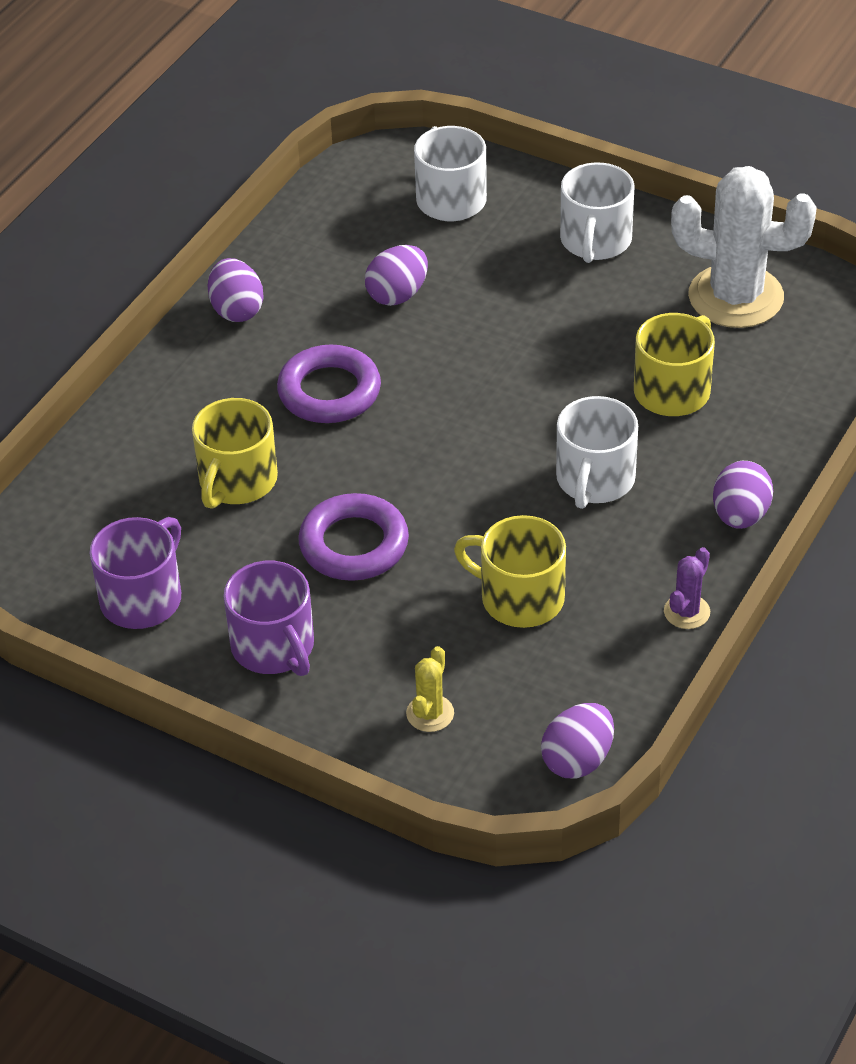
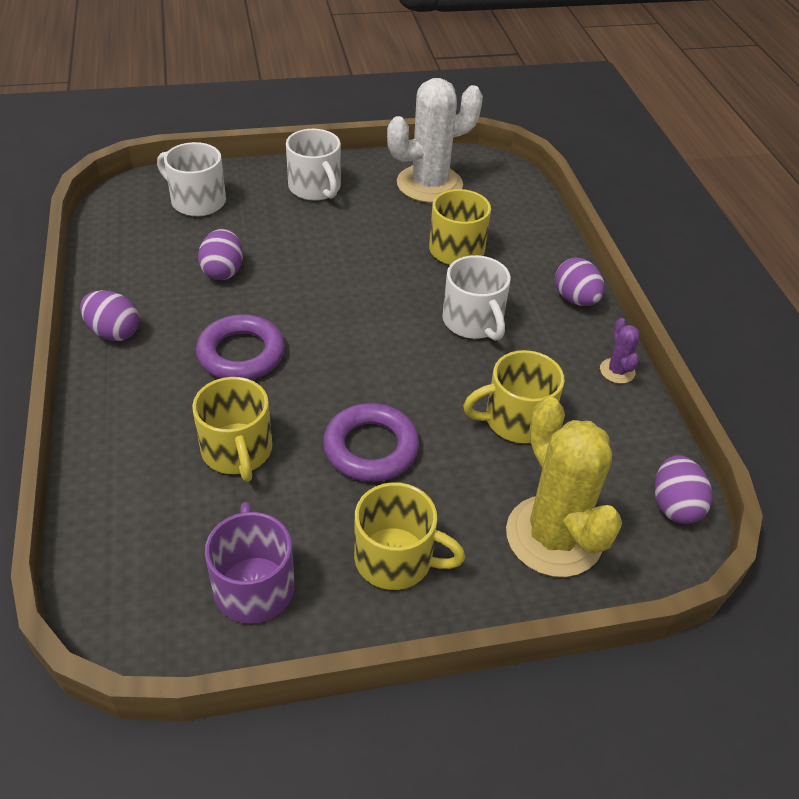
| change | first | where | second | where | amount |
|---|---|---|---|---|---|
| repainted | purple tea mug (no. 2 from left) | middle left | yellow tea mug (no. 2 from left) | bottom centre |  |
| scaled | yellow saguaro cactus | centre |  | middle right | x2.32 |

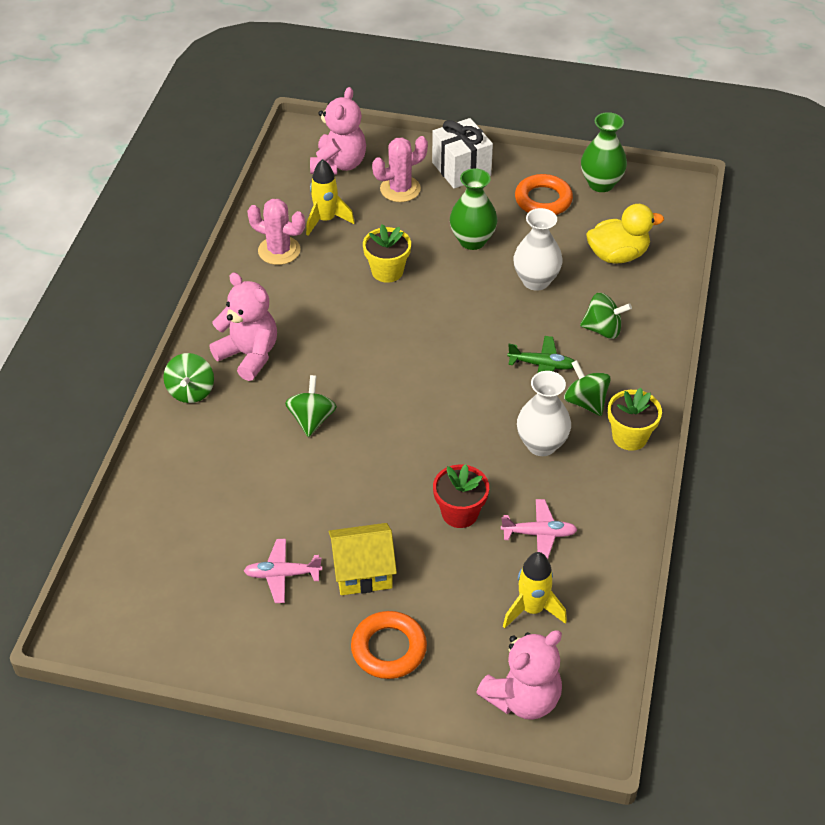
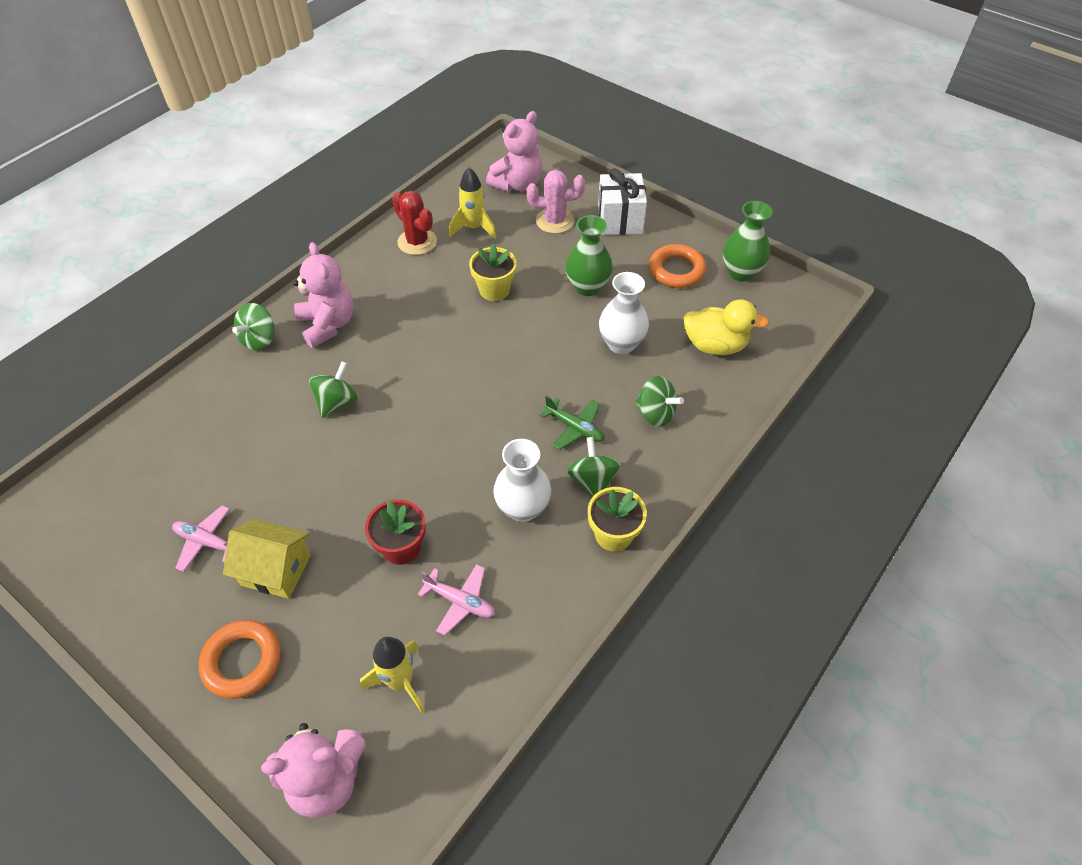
| change | first | where | second | where | amount |
|---|---|---|---|---|---|
| repainted | pink saguaro cactus (no. 1 from left) | top centre | scarlet saguaro cactus | top centre |  |

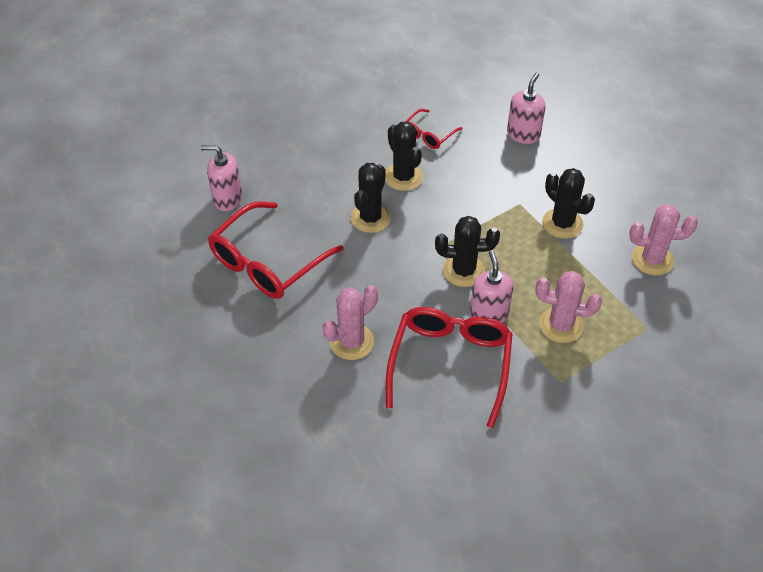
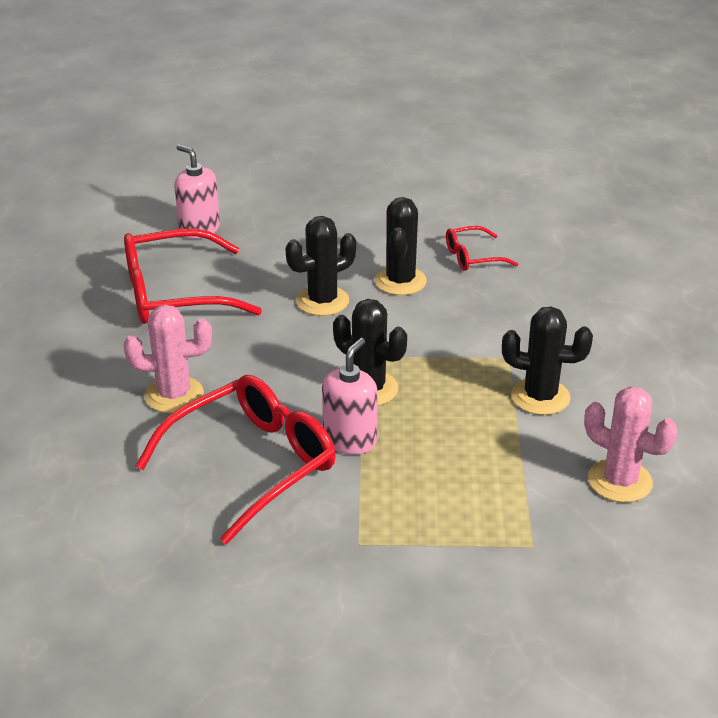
| change | first | where | second | where | amount |
|---|---|---|---|---|---|
| rotated | jet-black saguaro cactus (no. 4 from left) | middle right |  | middle right | 75 degrees counterclockwise |
| gone | pink pump bottle (no. 3 from left) | top right |  |  |  |
| gone | pink saguaro cactus (no. 2 from left) | middle right |  |  |  |

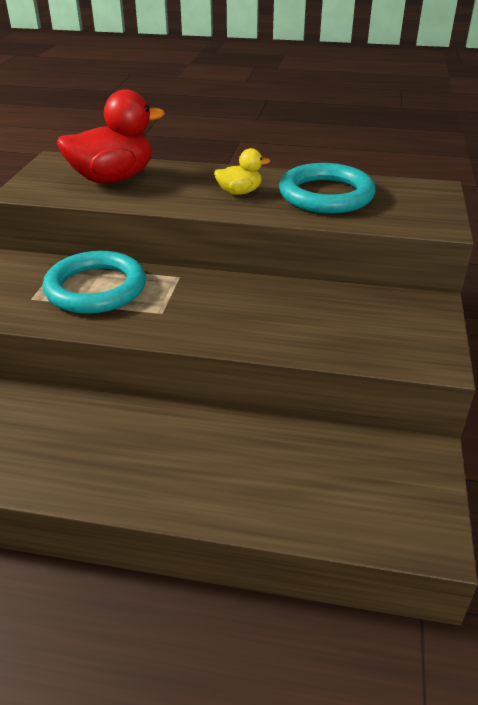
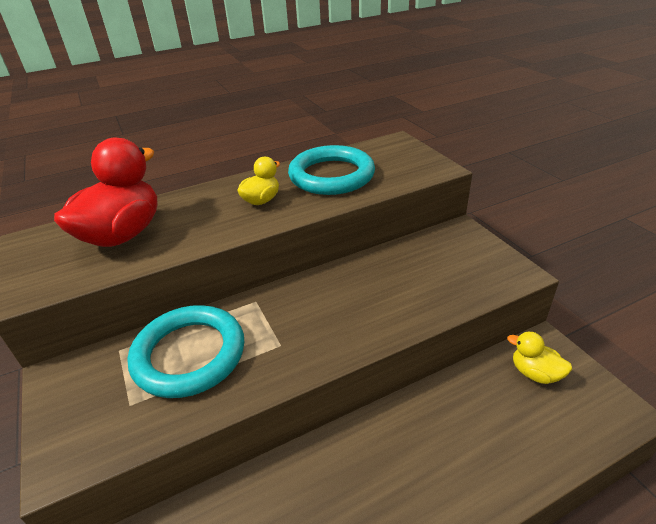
| change | first | where | second | where | amount |
|---|---|---|---|---|---|
| new |  |  | yellow duck (no. 2 from left) | bottom right |  |

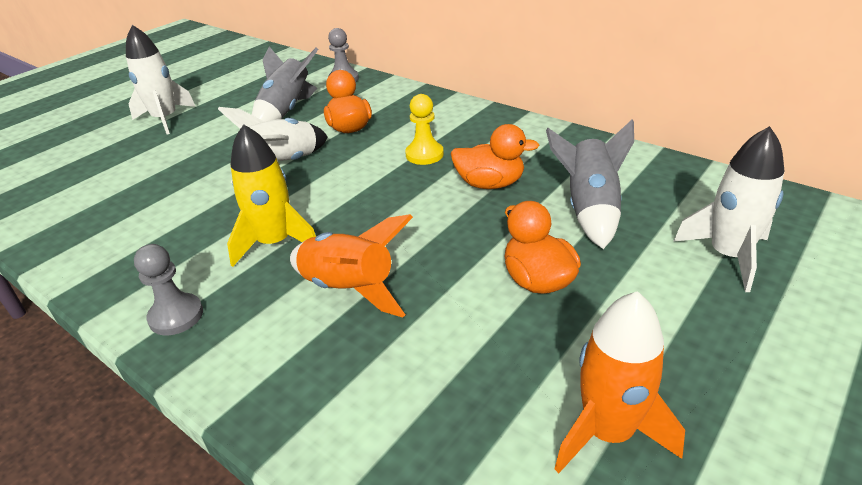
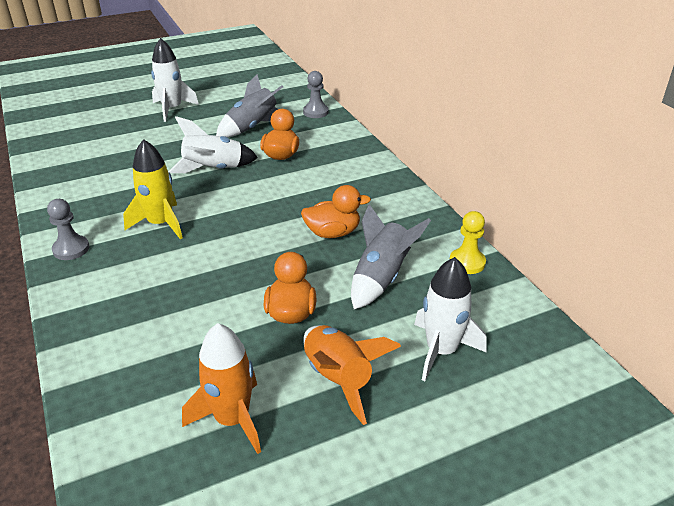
| change | first | where | second | where | amount |
|---|---|---|---|---|---|
| rotated | bright orange duck (no. 2 from left in the first image) | top centre | bright orange duck (no. 3 from left) | centre | 45 degrees counterclockwise |
| shifted | bright orange spaceship (no. 1 from left in the first image) | centre | bright orange spaceship (no. 2 from left) | bottom centre |  |
| shifted | yellow pawn | top centre |  | middle right |  |

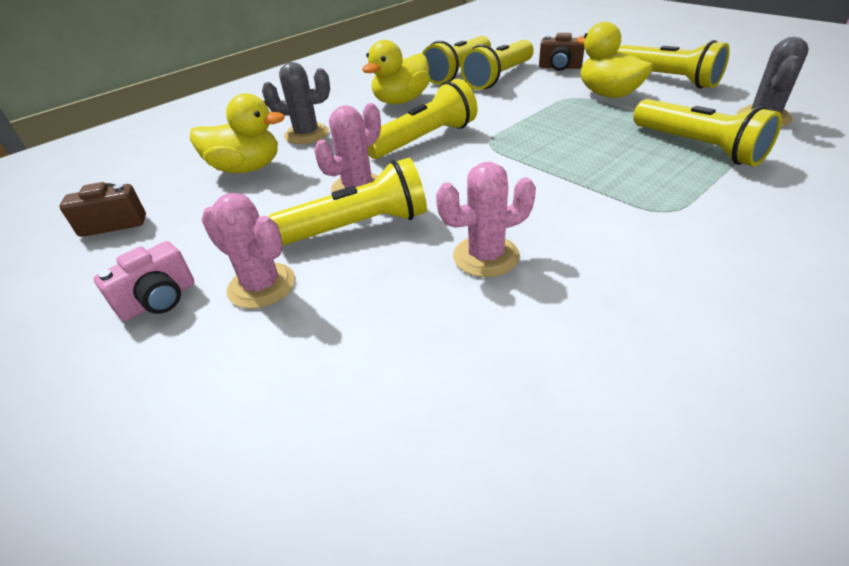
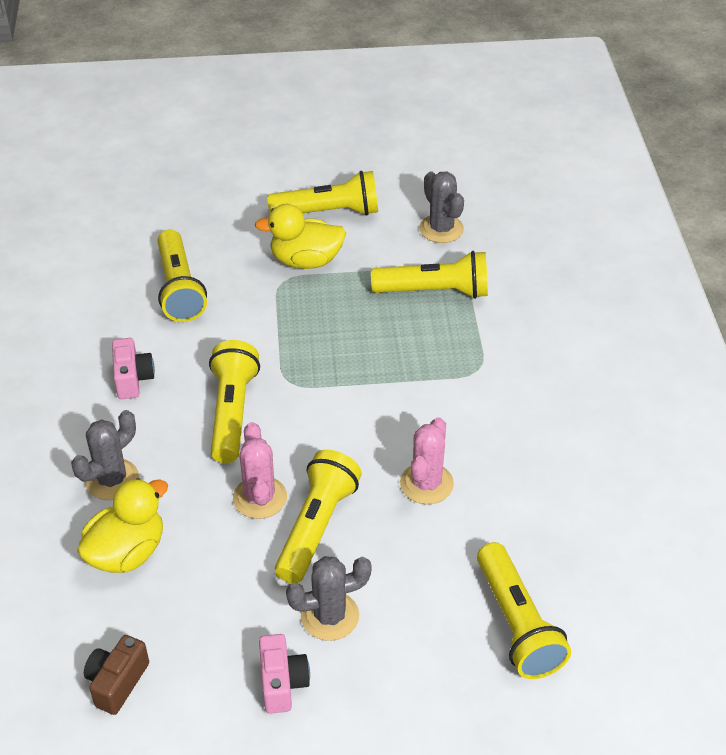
| change | first | where | second | where | amount |
|---|---|---|---|---|---|
| swapped | yellow duck (no. 2 from left) | top centre | pink photo camera (no. 1 from left) | middle left |  |
| repainted | pink saguaro cactus (no. 1 from left) | middle left | ash-grey saguaro cactus (no. 2 from left) | bottom centre |  |
| shifted | yellow torch (no. 3 from left in the first image) | top centre | yellow torch (no. 6 from left) | bottom right |  |
| gone | dark brown photo camera (no. 2 from left) | top centre |  |  |  |

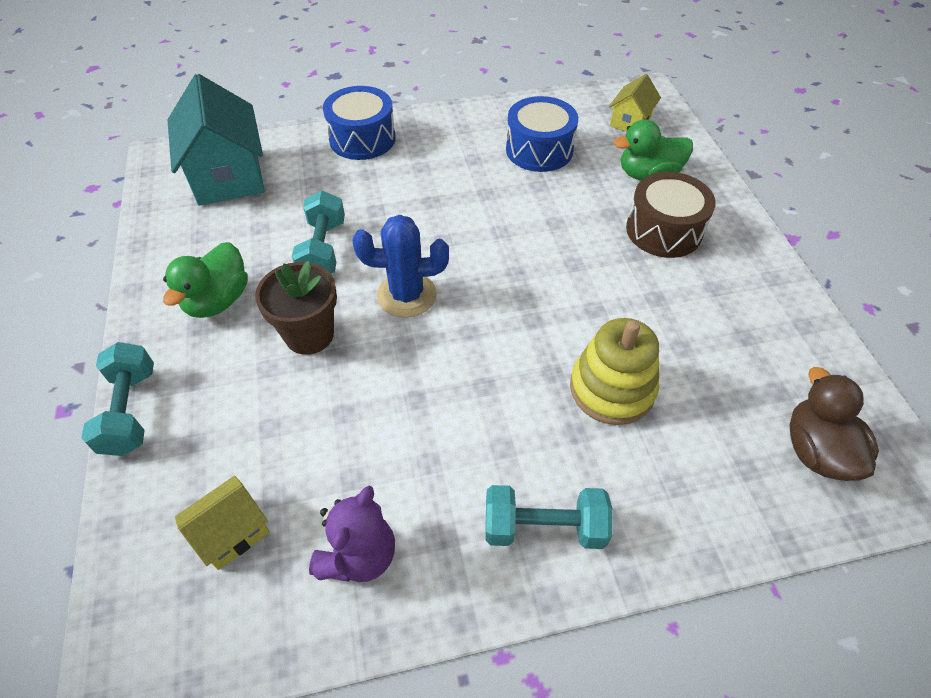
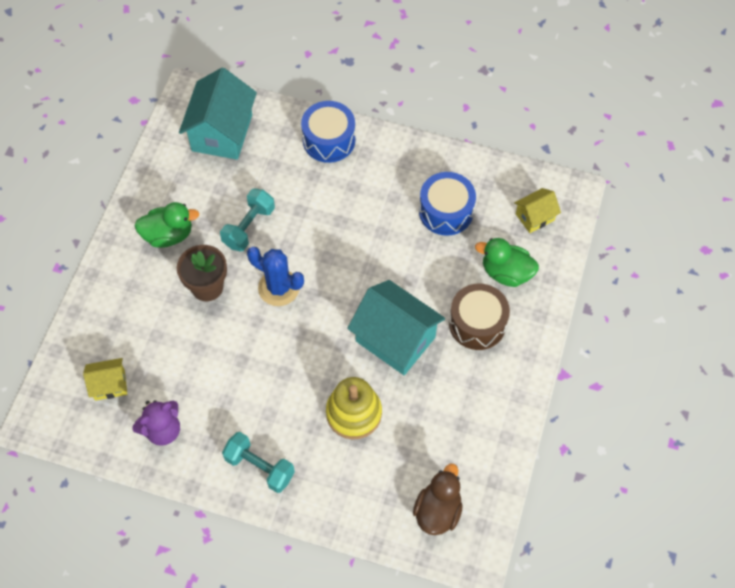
| change | first | where | second | where | amount |
|---|---|---|---|---|---|
| rotated | green duck (no. 1 from left) | middle left |  | middle left | 150 degrees counterclockwise |
| new |  |  | turquoise cottage (no. 2 from left) | centre |  |
| gone | turquoise dumbbell (no. 1 from left) | middle left |  |  |  |

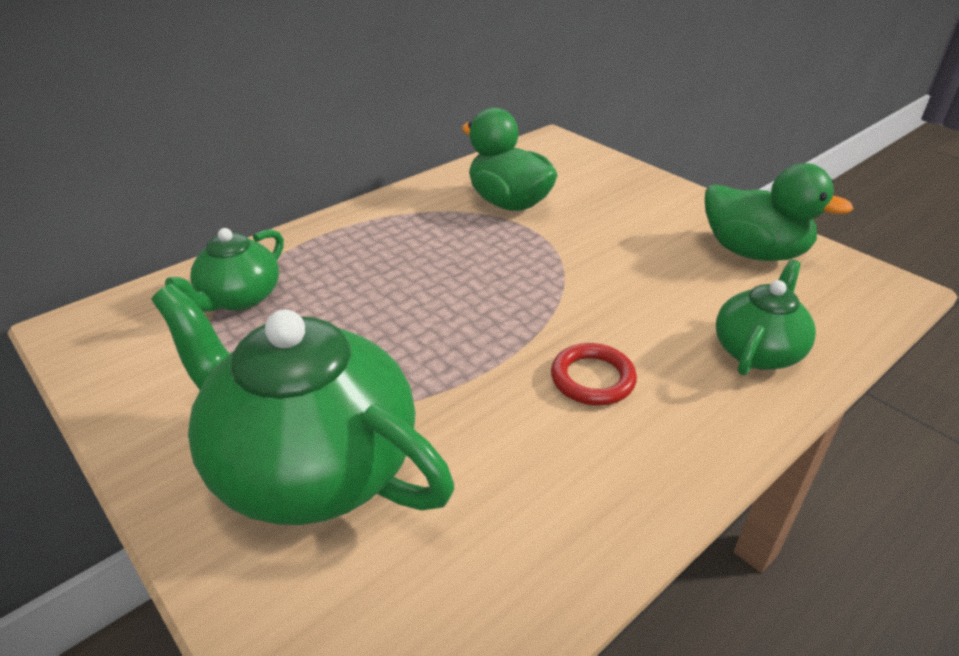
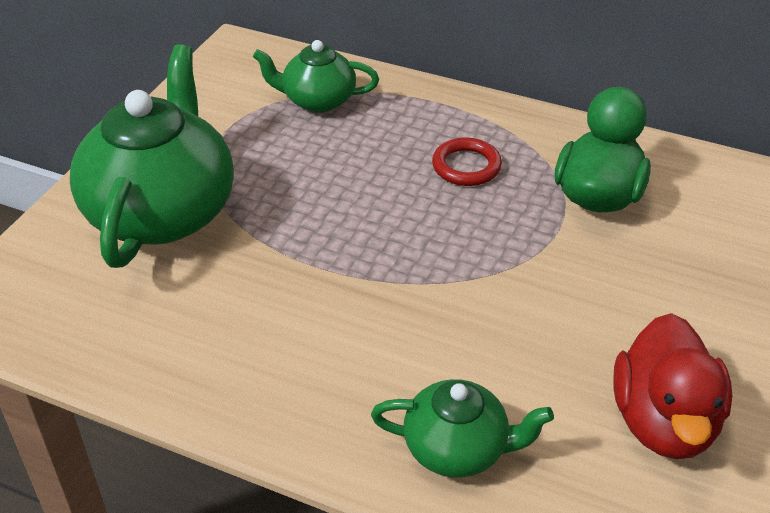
| change | first | where | second | where | amount |
|---|---|---|---|---|---|
| shifted | scarlet torus | centre |  | top centre |  |
| repainted | green duck (no. 2 from left) | top right | scarlet duck | bottom right |  |

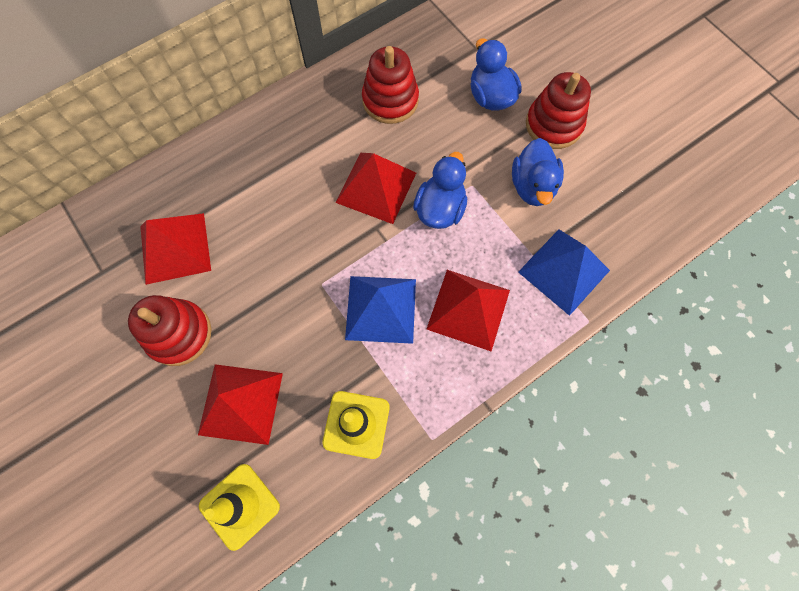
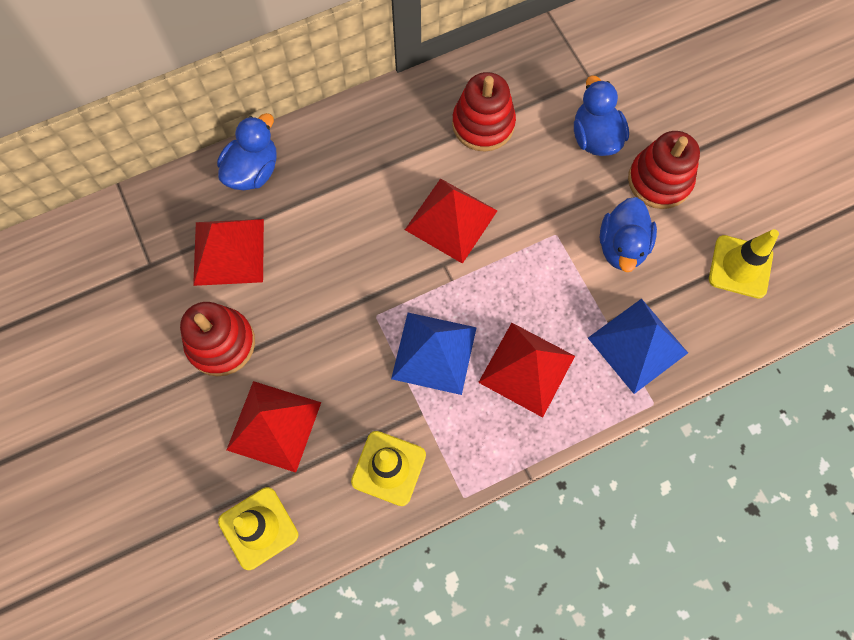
| change | first | where | second | where | amount |
|---|---|---|---|---|---|
| shifted | blue duck (no. 1 from left) | top centre |  | top left |  |
| new |  |  | yellow traffic cone (no. 3 from left) | middle right |  |

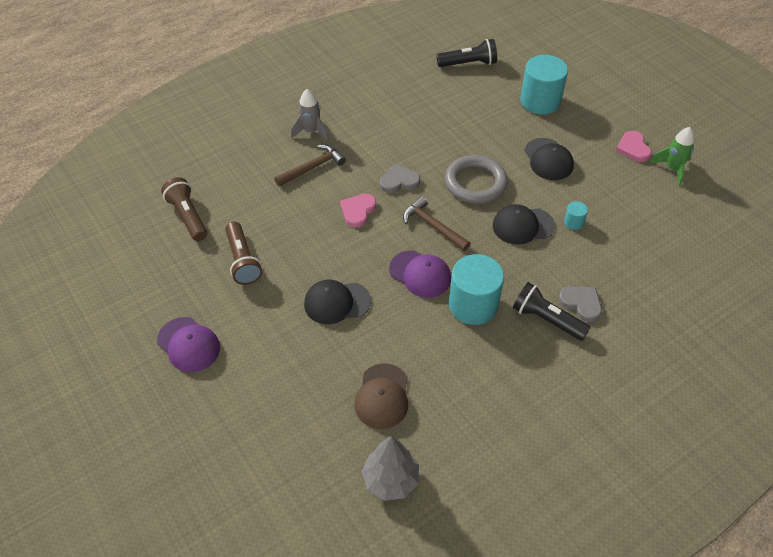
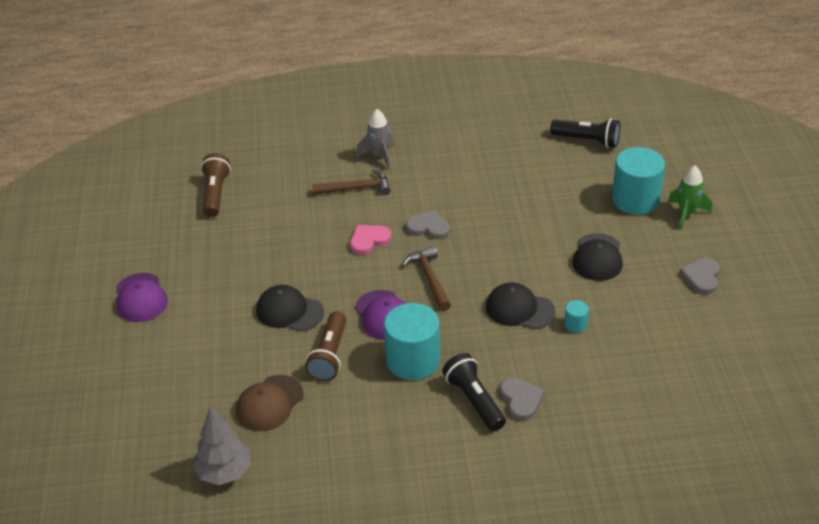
| change | first | where | second | where | amount |
|---|---|---|---|---|---|
| shifted | dark brown torch (no. 2 from left) | middle left |  | centre |  |
| shifted | green spaceship | top right |  | middle right |  |
| repainted | pink heart (no. 2 from left) | top right | ash-grey heart (no. 3 from left) | middle right |  |
| gone | ash-grey torus | top centre |  |  |  |

